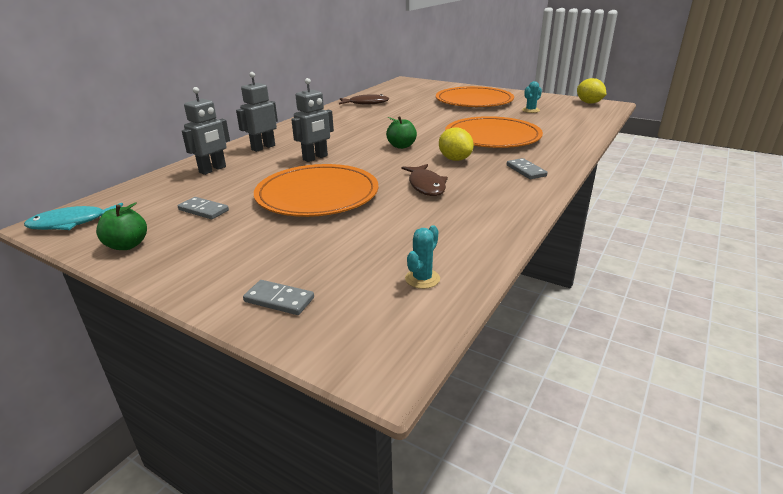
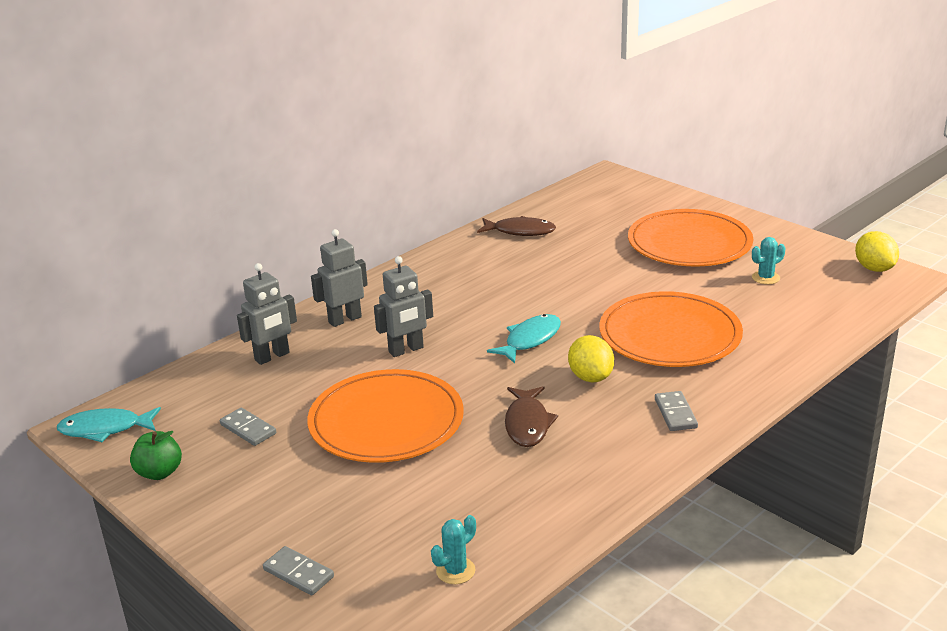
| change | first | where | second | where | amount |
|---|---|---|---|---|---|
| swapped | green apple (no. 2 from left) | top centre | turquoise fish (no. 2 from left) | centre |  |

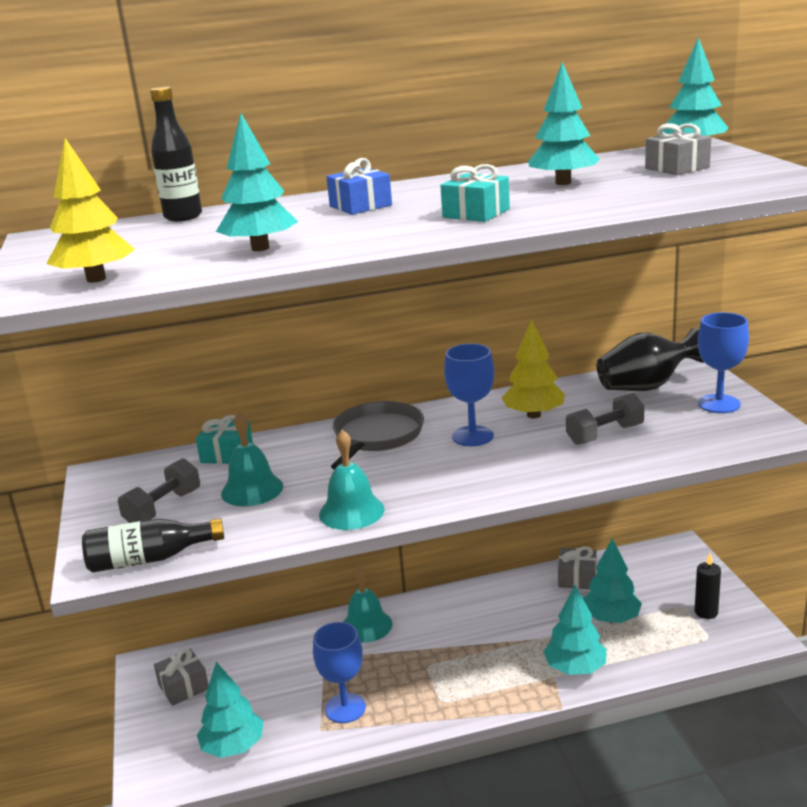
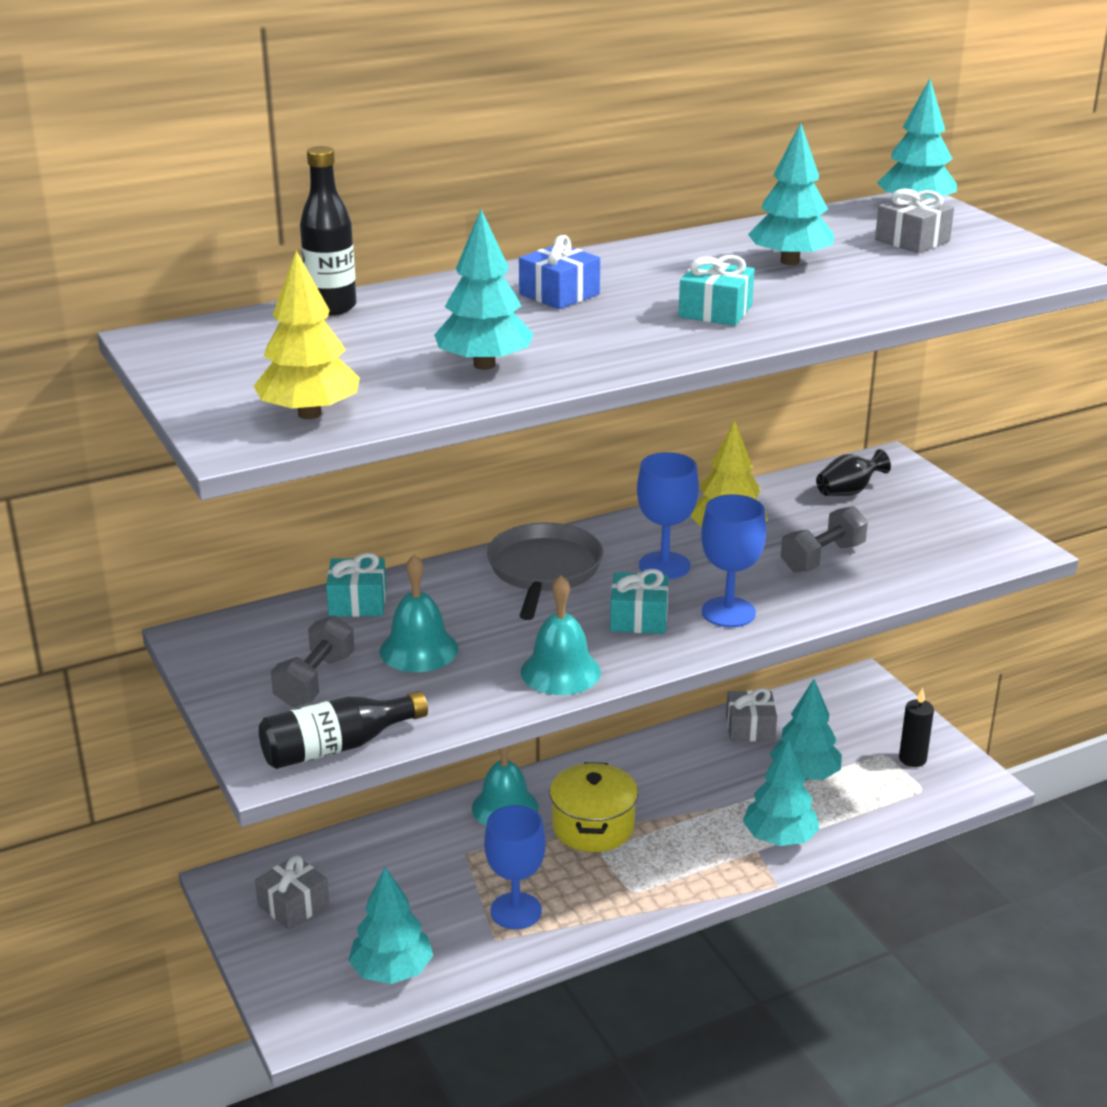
| change | first | where | second | where | amount |
|---|---|---|---|---|---|
| new |  |  | yellow stockpot | bottom centre |  |
| new |  |  | turquoise gift (no. 2 from left) | centre |  |
| shifted | blue chalice (no. 3 from left) | middle right |  | centre |  |
| scaled | jet-black tall vase | middle right |  | middle right | x0.58 |

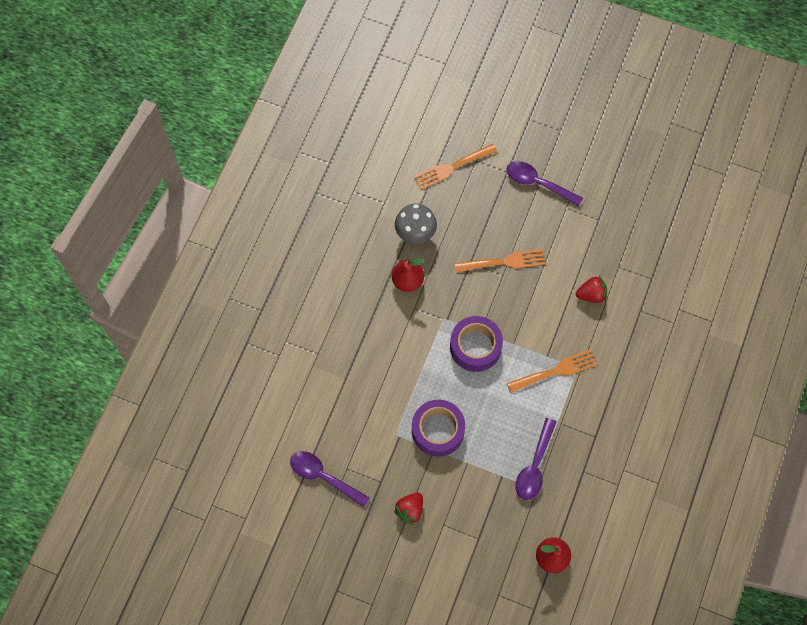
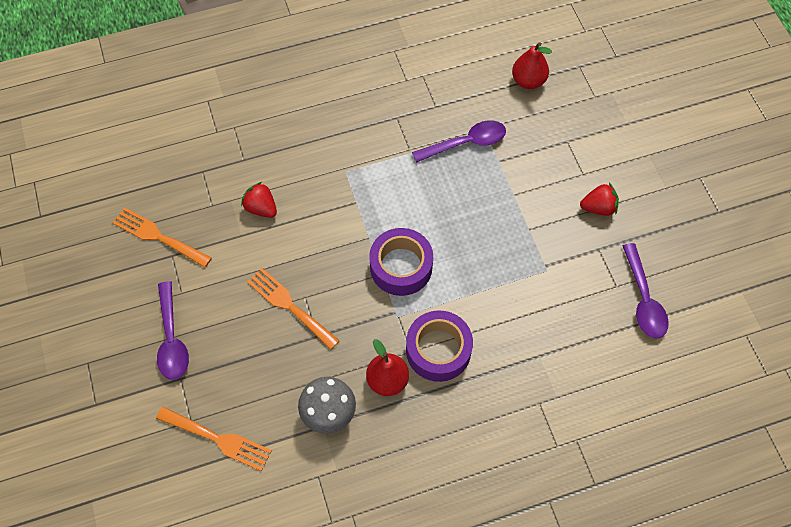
| change | first | where | second | where | amount |
|---|---|---|---|---|---|
| shifted | bright orange table fork (no. 3 from left in the first image) | middle right | bright orange table fork (no. 1 from left) | middle left |  |
| shifted | purple tape (no. 1 from left in the first image) | bottom centre | purple tape (no. 2 from left) | centre |  |

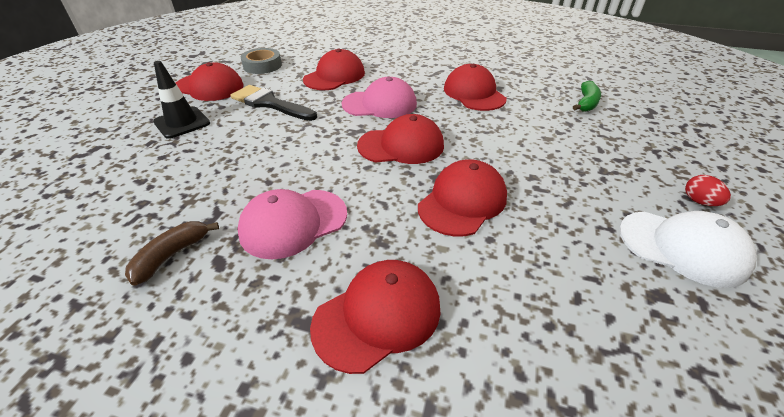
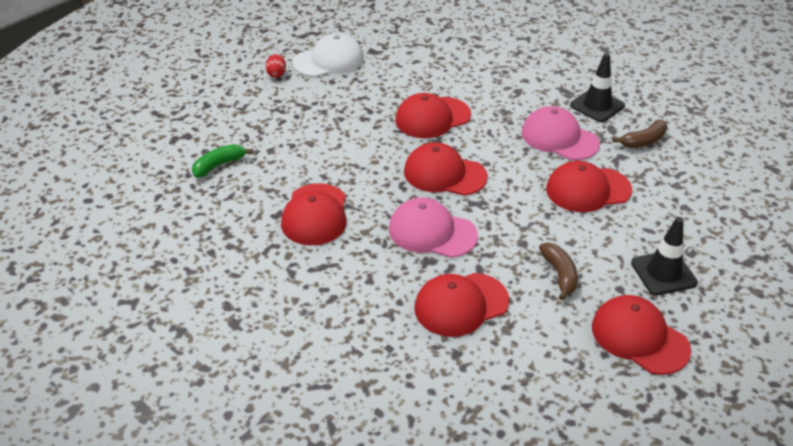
| change | first | where | second | where | amount |
|---|---|---|---|---|---|
| rotated | pure white baseball cap | middle right |  | top centre | 105 degrees clockwise |
| rotated | pink baseball cap (no. 1 from left in the first image) | centre | pink baseball cap (no. 2 from left) | top right | 135 degrees counterclockwise |
| swapped | jet-black paint brush | top centre | dark brown toy banana (no. 1 from left) | middle right |  |
| shifted | scarlet baseball cap (no. 3 from left in the first image) | bottom centre | scarlet baseball cap (no. 5 from left) | middle right |  |
| new |  |  | jet-black traffic cone (no. 1 from left) | top right |  |
| gone | ash-grey tape | top left |  |  |  |

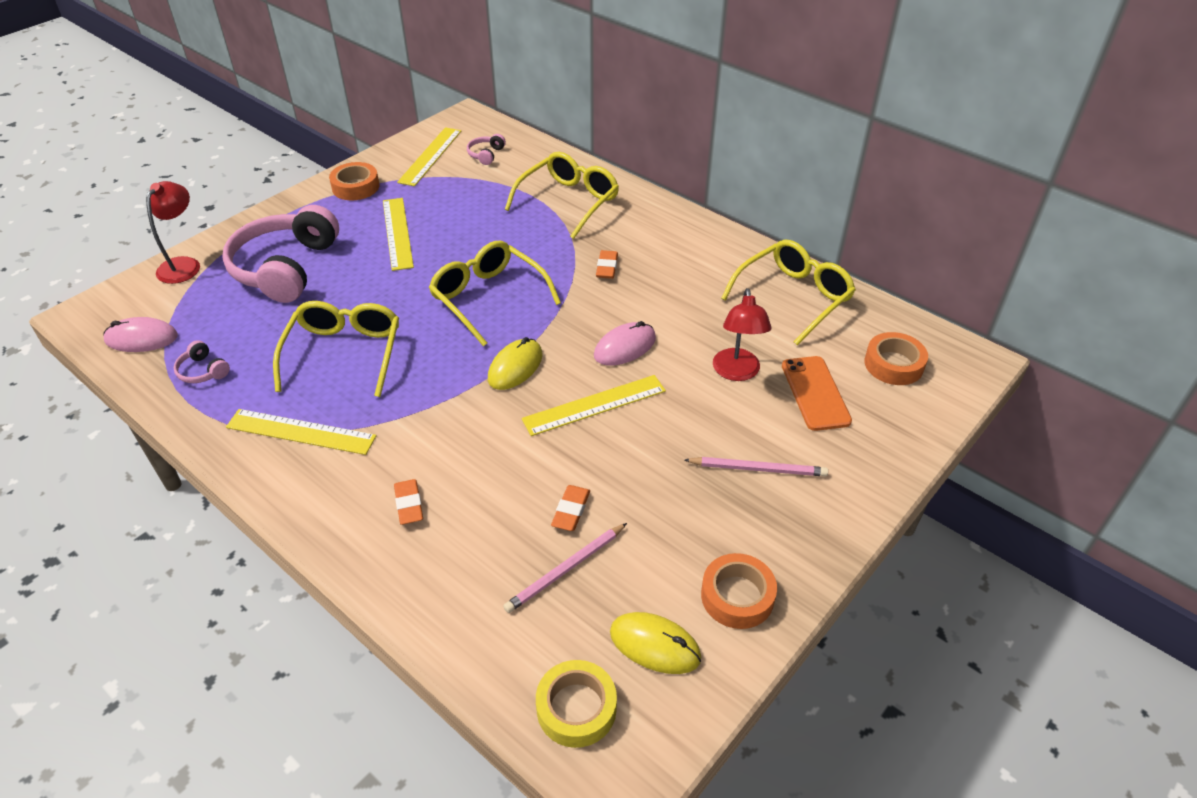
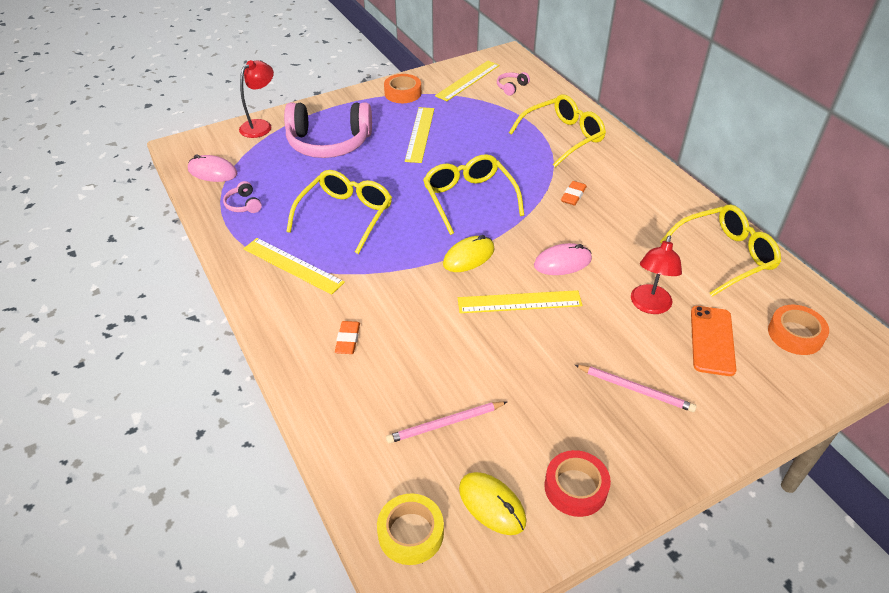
| change | first | where | second | where | amount |
|---|---|---|---|---|---|
| rotated | pink over-ear headphones (no. 2 from left) | top left |  | top centre | 120 degrees counterclockwise |
| repainted | bright orange tape (no. 2 from left) | bottom centre | scarlet tape | bottom centre |  |
| gone | bright orange eraser (no. 2 from left) | centre |  |  |  |

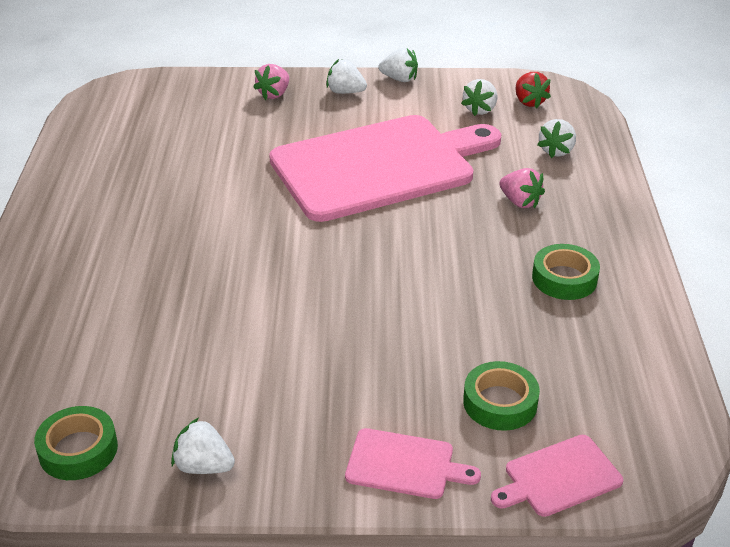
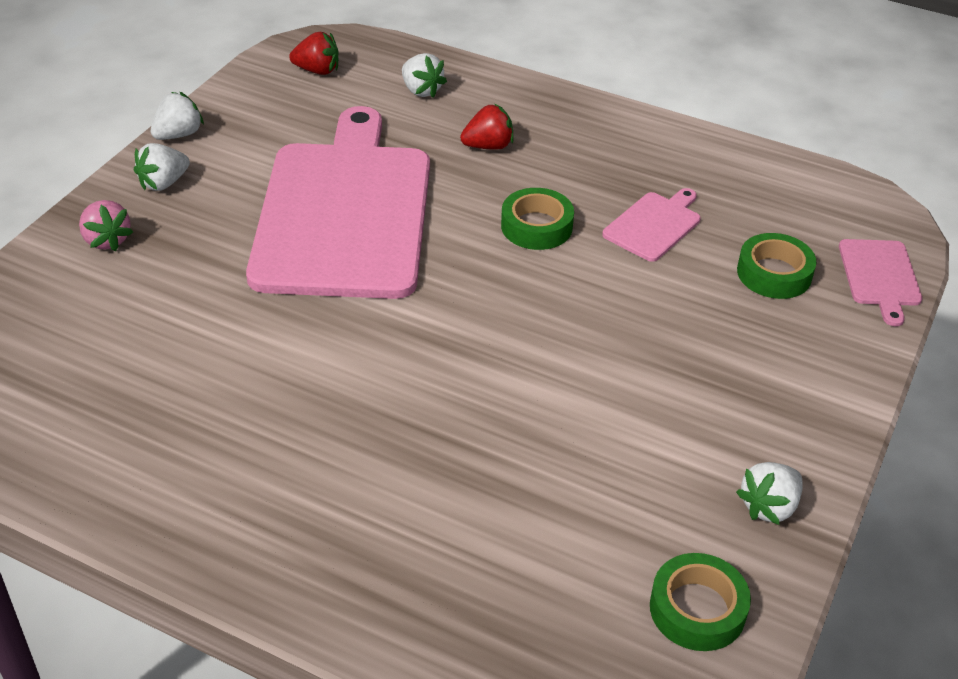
| change | first | where | second | where | amount |
|---|---|---|---|---|---|
| repainted | pink strawberry (no. 2 from left) | middle right | scarlet strawberry (no. 2 from left) | top centre |  |
| shifted | green tape (no. 3 from left in the first image) | middle right | green tape (no. 1 from left) | top centre |  |
| shifted | pink bread board (no. 2 from left) | bottom centre |  | top right |  |
| gone | pure white strawberry (no. 4 from left) | top centre |  |  |  |

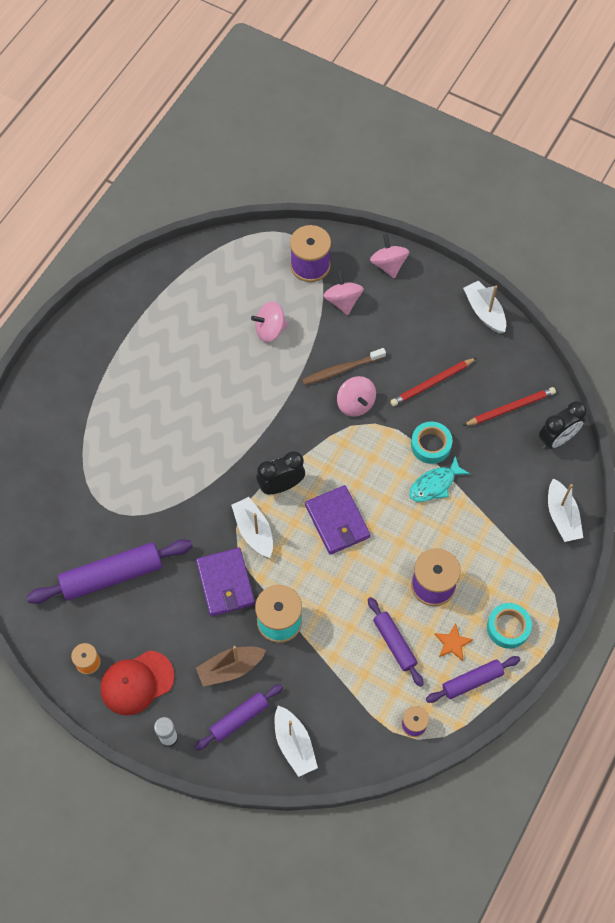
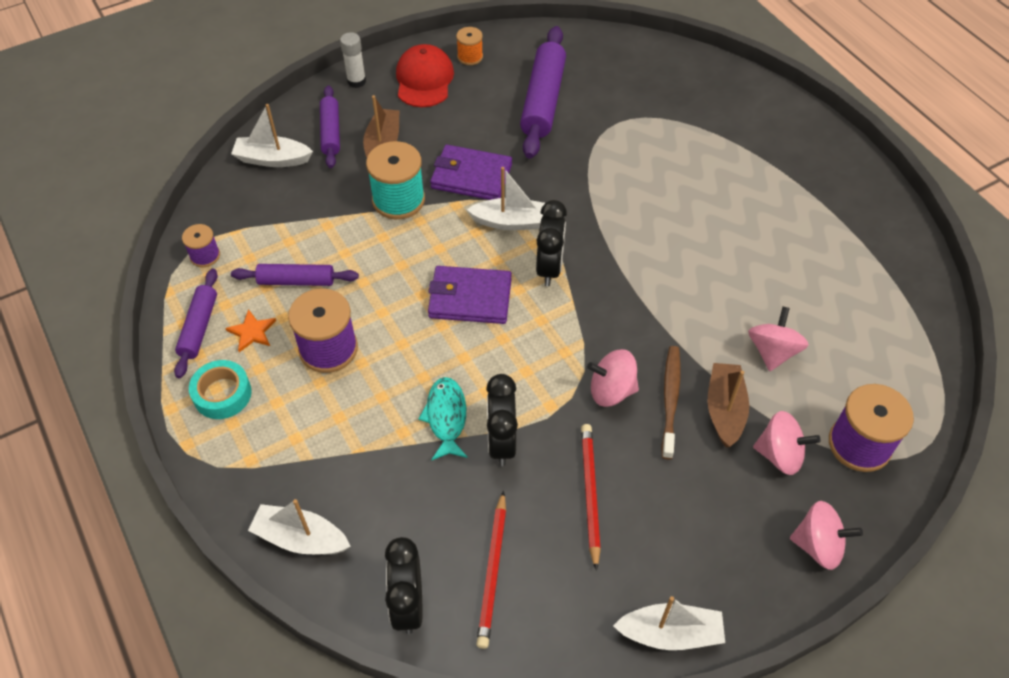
| change | first | where | second | where | amount |
|---|---|---|---|---|---|
| swapped | turquoise tape (no. 1 from left) | middle right | jet-black clock (no. 2 from left) | centre |  |
| new |  |  | dark brown sailboat (no. 2 from left) | middle right |  |

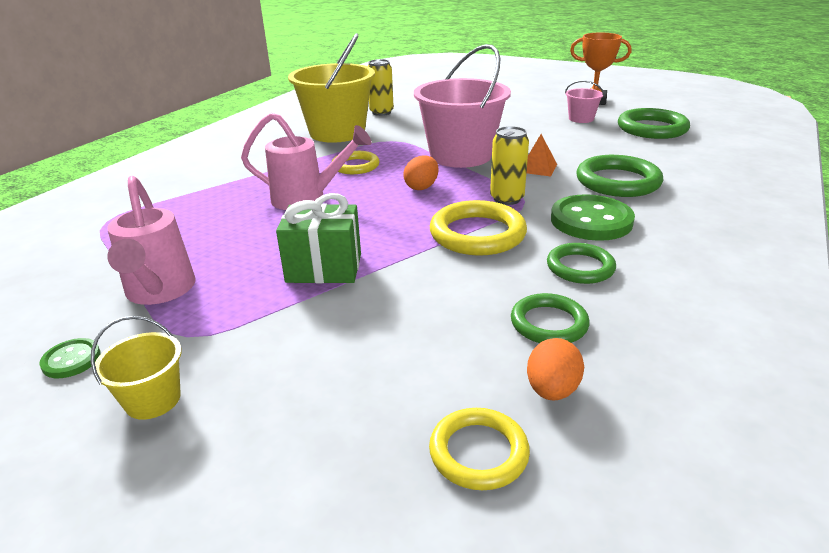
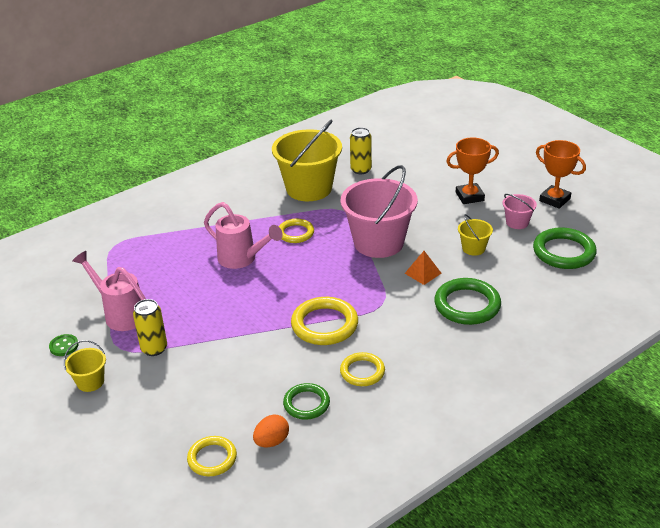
| change | first | where | second | where | amount |
|---|---|---|---|---|---|
| rotated | pink sprinkling can (no. 1 from left) | middle left |  | middle left | 120 degrees clockwise |
| shifted | yellow can (no. 2 from left in the first image) | top centre | yellow can (no. 1 from left) | middle left |  |
| repainted | green torus (no. 2 from left) | middle right | yellow torus (no. 4 from left) | bottom centre |  |
| new |  |  | bright orange trophy (no. 1 from left) | top right |  |
| new |  |  | yellow bucket (no. 3 from left) | middle right |  |
| gone | green gift | centre |  |  |  |
| gone | bright orange egg (no. 1 from left) | top centre |  |  |  |
| gone | green shirt button (no. 2 from left) | middle right |  |  |  |

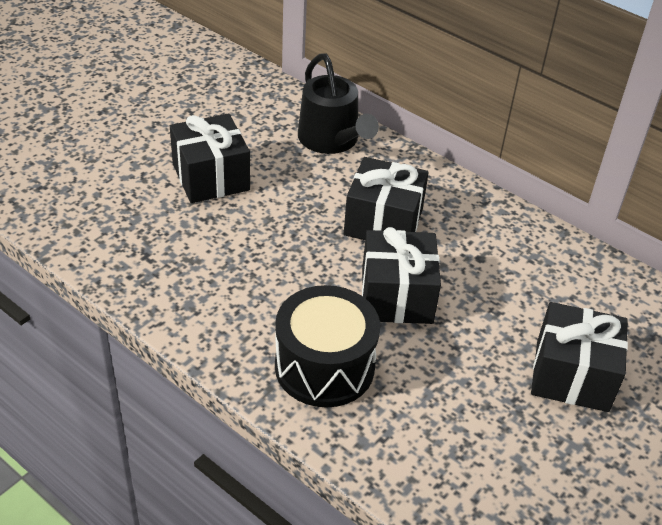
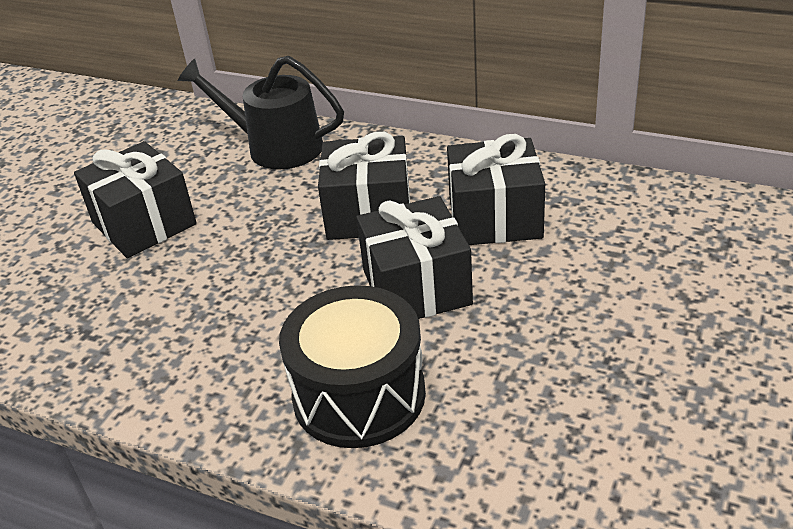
| change | first | where | second | where | amount |
|---|---|---|---|---|---|
| rotated | jet-black sprinkling can | top centre |  | top left | 150 degrees clockwise |
| shifted | jet-black gift (no. 4 from left) | bottom right |  | centre |  |

